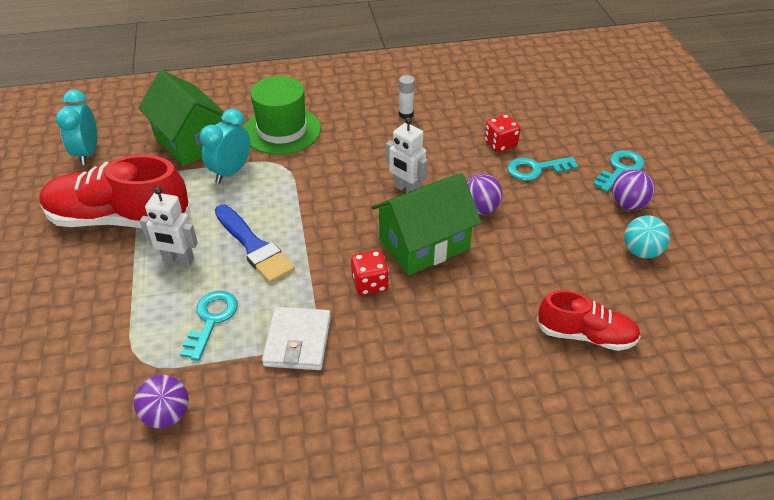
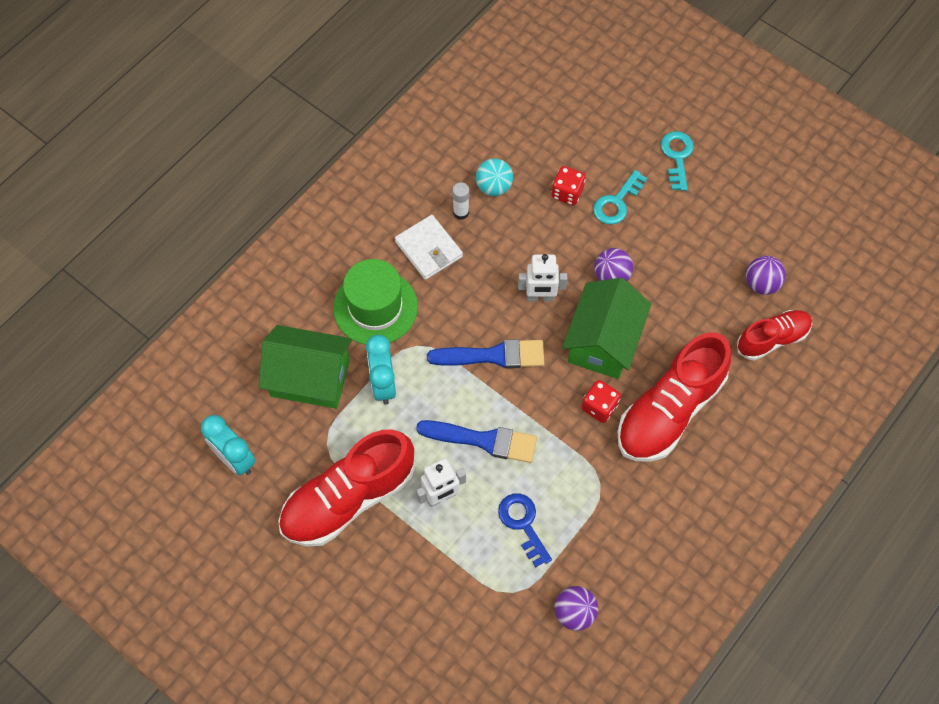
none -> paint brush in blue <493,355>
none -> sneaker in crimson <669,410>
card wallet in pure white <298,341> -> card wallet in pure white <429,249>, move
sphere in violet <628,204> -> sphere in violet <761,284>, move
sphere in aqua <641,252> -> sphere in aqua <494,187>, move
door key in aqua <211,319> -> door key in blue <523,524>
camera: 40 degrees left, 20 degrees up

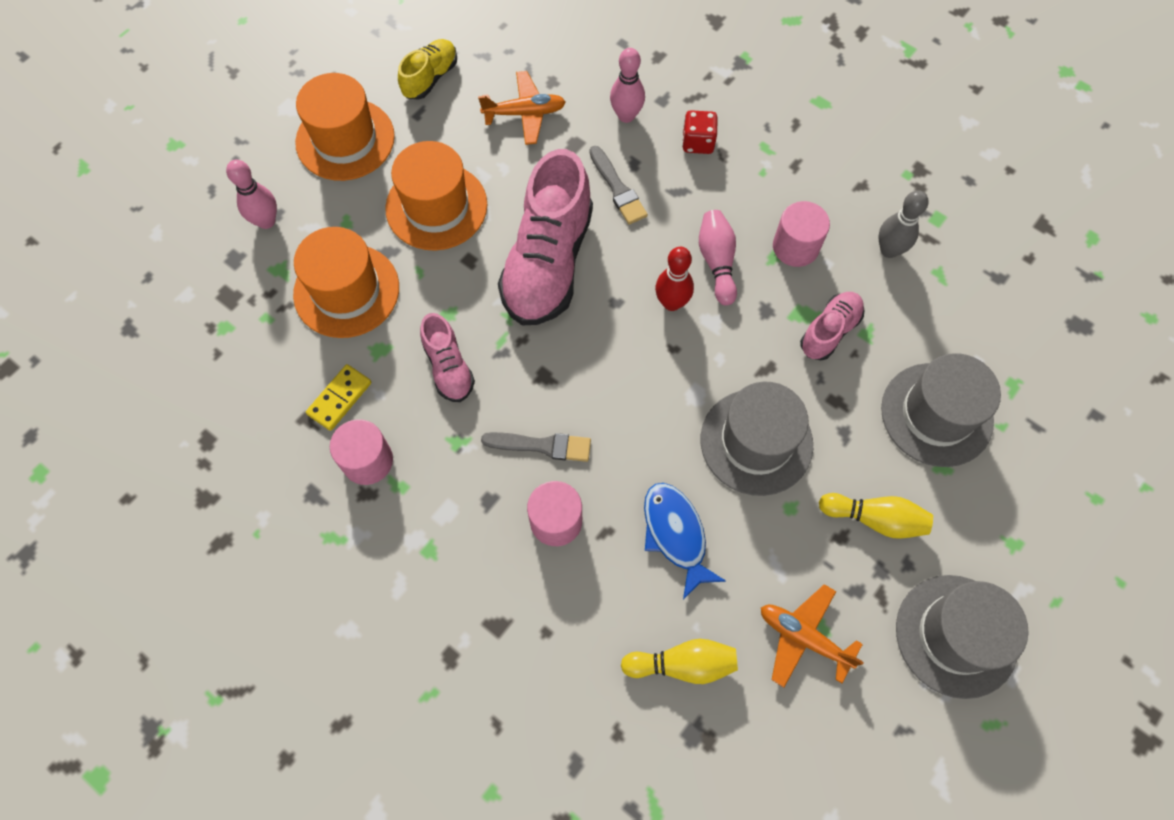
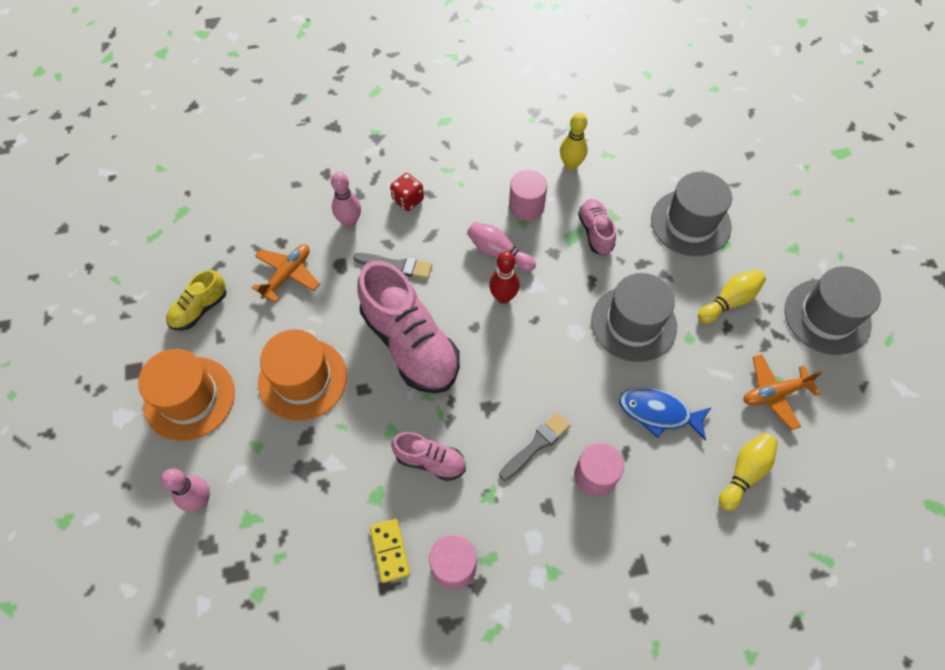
tall hat in orange-coloured <346,291> -> none
tenpin in grey <889,250> -> tenpin in bright yellow <571,165>
sneaker in bright yellow <430,78> -> sneaker in bright yellow <199,309>, 120 degrees counterclockwise
camera: 50 degrees left, 5 degrees down

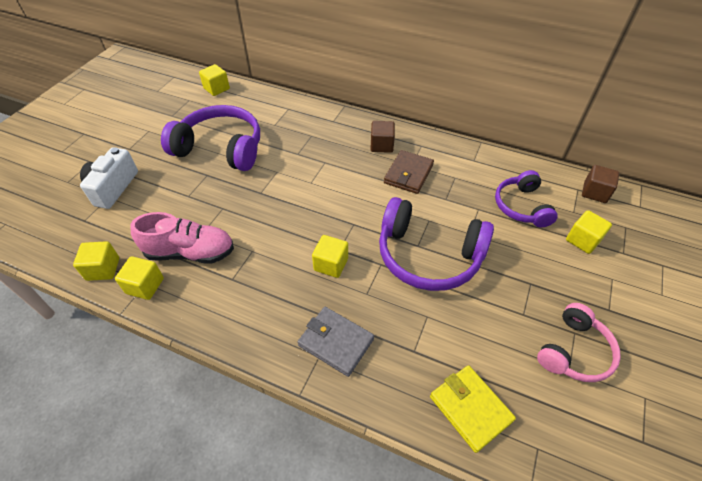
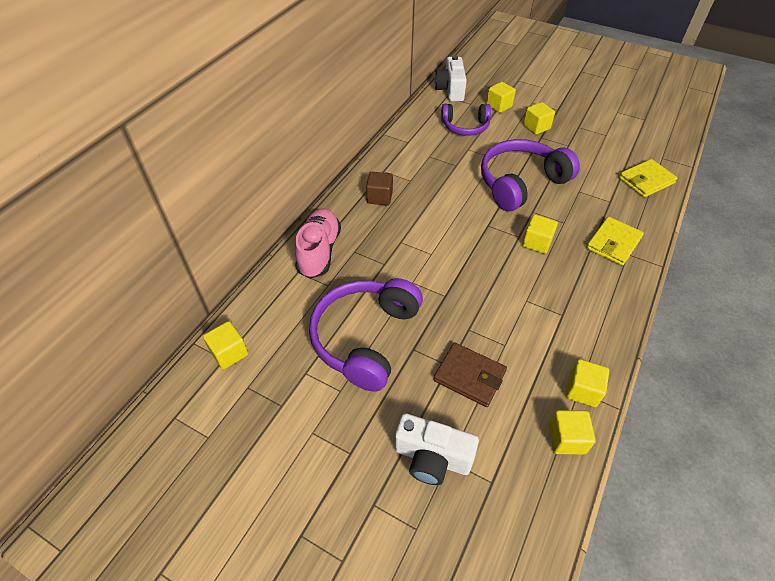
over-ear headphones in rose-pink <574,351> -> none
none -> block in bright yellow <536,127>
sneaker in rose-pink <190,252> -> sneaker in rose-pink <319,251>, move
card wallet in russet <408,174> -> card wallet in russet <469,376>, move
block in russet <595,192> -> compact camera in pure white <450,90>
card wallet in grey <336,342> -> card wallet in bright yellow <613,243>
over-ear headphones in violet <428,255> -> over-ear headphones in violet <521,183>, 150 degrees counterclockwise
camera: 85 degrees left, 0 degrees up

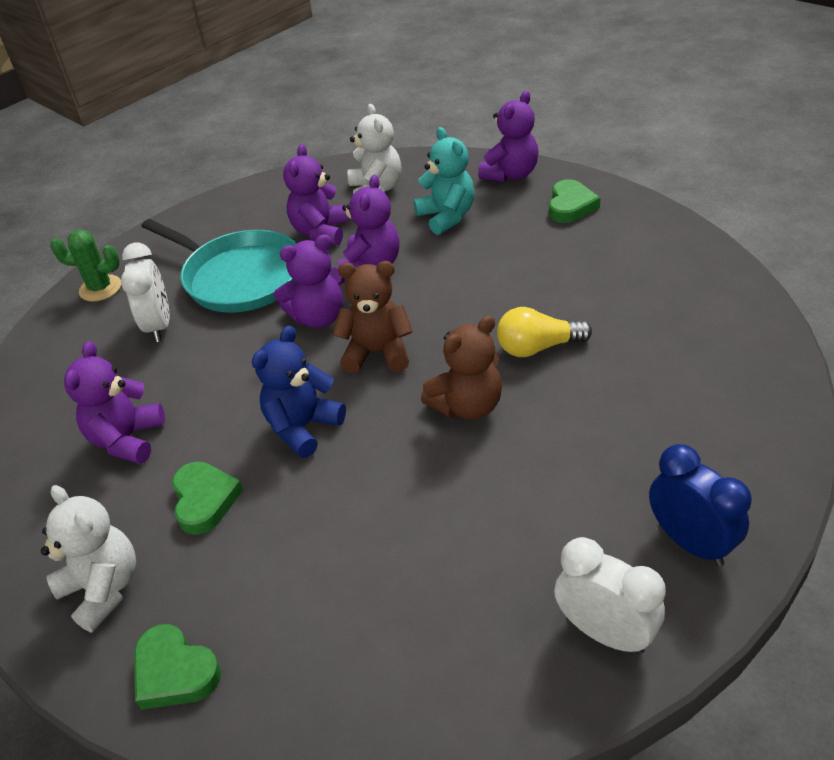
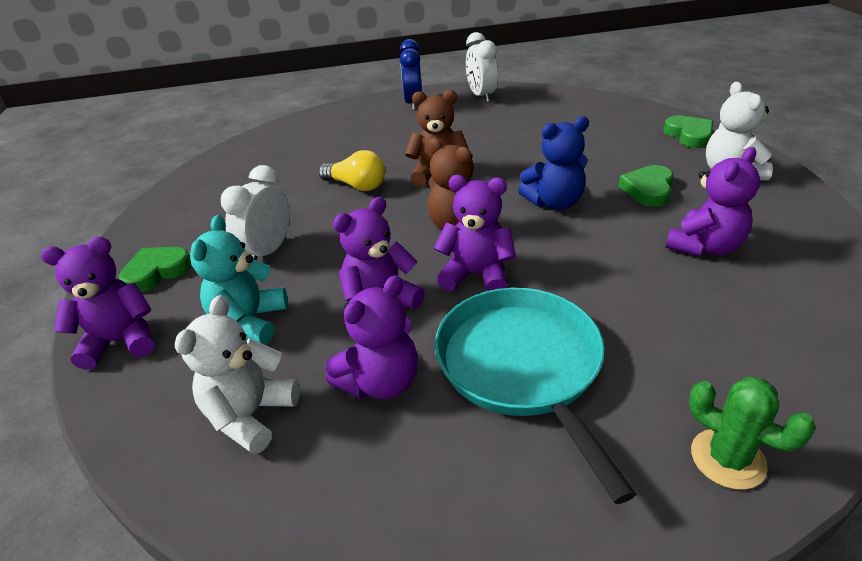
clock in pure white <159,326> -> clock in pure white <268,251>, move
camera: 145 degrees left, 5 degrees down

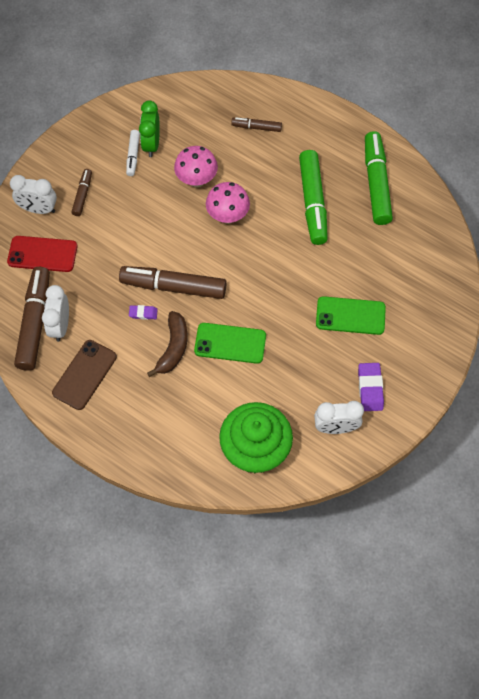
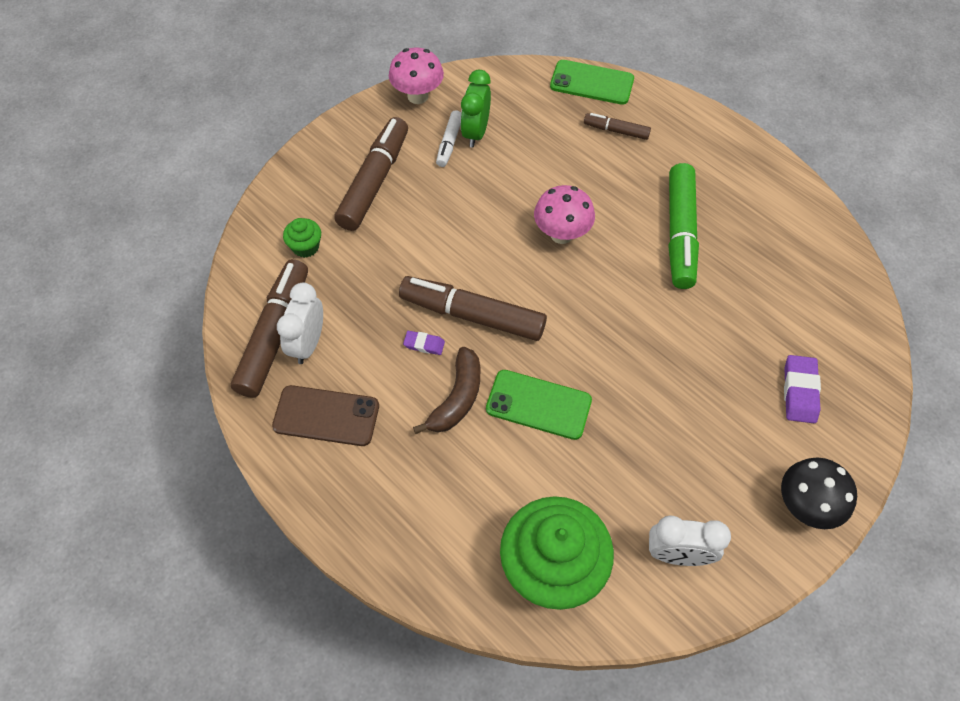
clock in pure white <39,209> -> none
marker pen in green <376,183> -> none
none -> toadstool in ebony <805,506>
toadstool in rose-pink <196,180> -> toadstool in rose-pink <418,96>, move
mobile phone in green <350,316> -> mobile phone in green <592,83>, move
eraser in violet <370,388> -> eraser in violet <799,391>, move
mobile phone in crimson <42,254> -> muffin in green <306,247>
mobile phone in russet <84,375> -> mobile phone in russet <326,416>, 60 degrees clockwise
marker pen in russet <82,195> -> marker pen in russet <374,181>, x1.96
camera: 10 degrees right, 5 degrees down

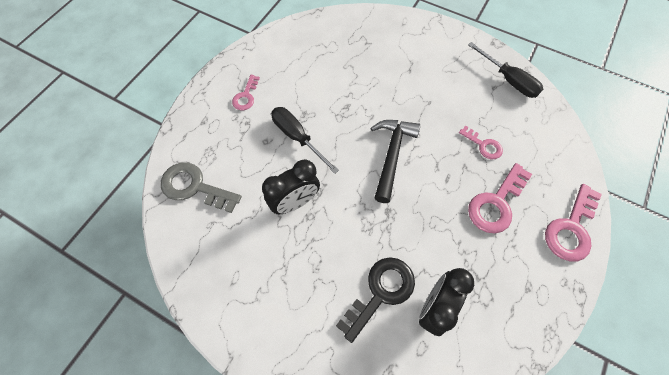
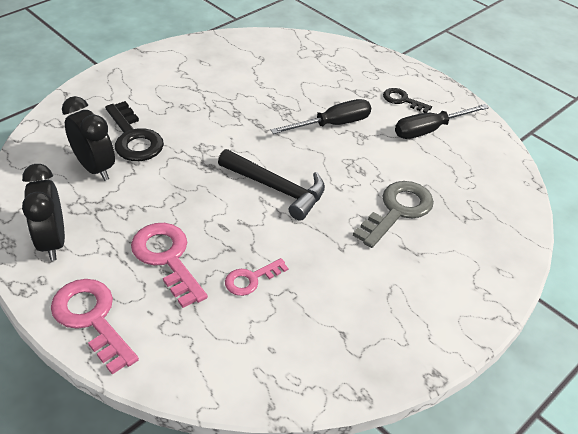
door key in grey <194,187> -> door key in grey <398,210>, move
clock in ebony <295,202> -> clock in ebony <52,242>, move
screwdriver in ebony <508,80> -> screwdriver in ebony <429,130>, move
door key in rose-pink <246,96> -> door key in ebony <402,100>
camera: 105 degrees right, 20 degrees down

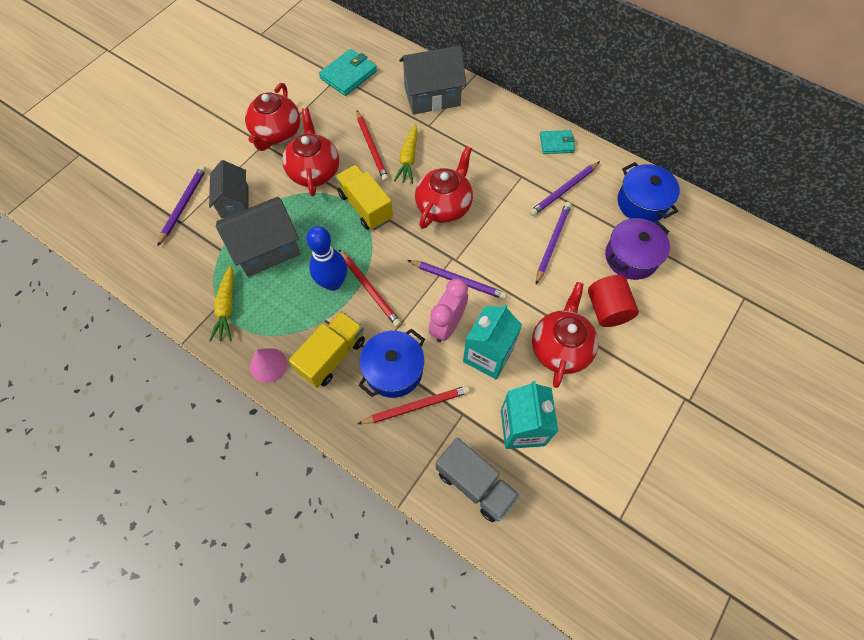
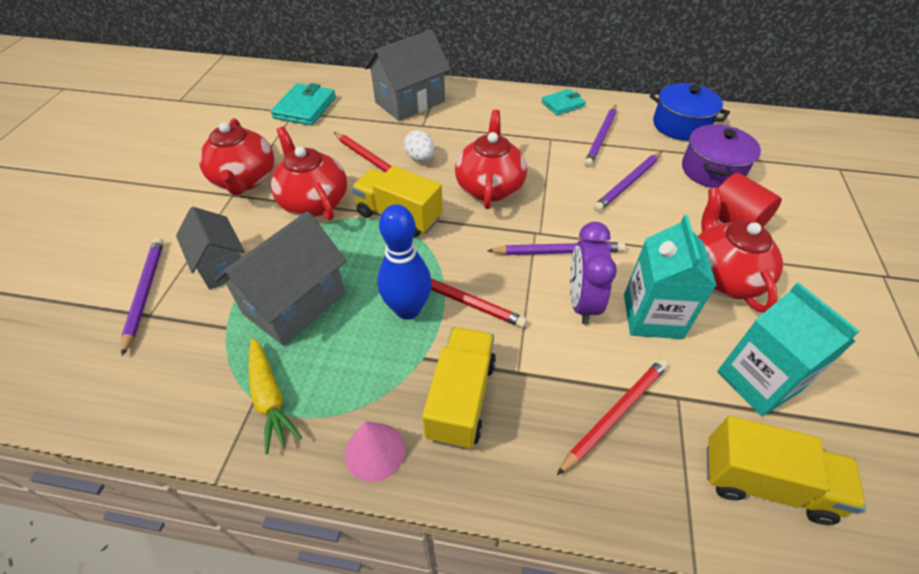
cooking pot in blue <393,370> -> none
root vegetable in bright yellow <408,159> -> toy egg in pure white <420,158>
clock in rose-pink <447,325> -> clock in violet <582,302>
toy truck in grey <475,484> -> toy truck in bright yellow <765,482>
pencil in violet <552,242> -> pencil in violet <628,183>, 135 degrees counterclockwise
camera: 25 degrees left, 15 degrees down

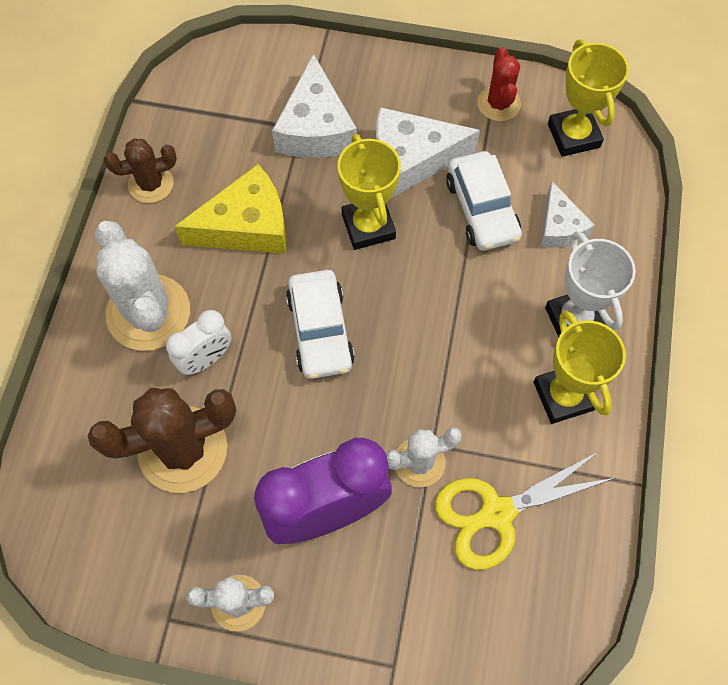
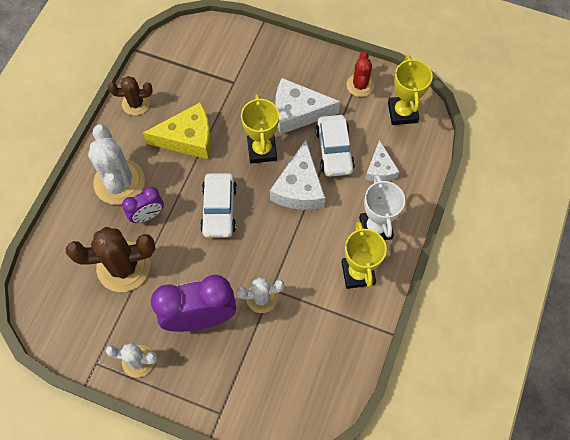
shears in bright yellow <497,513> -> none
piece of cheese in pure white <315,128> -> piece of cheese in pure white <299,187>, move
clock in pure white <206,359> -> clock in violet <148,215>
camera: 10 degrees right, 0 degrees up

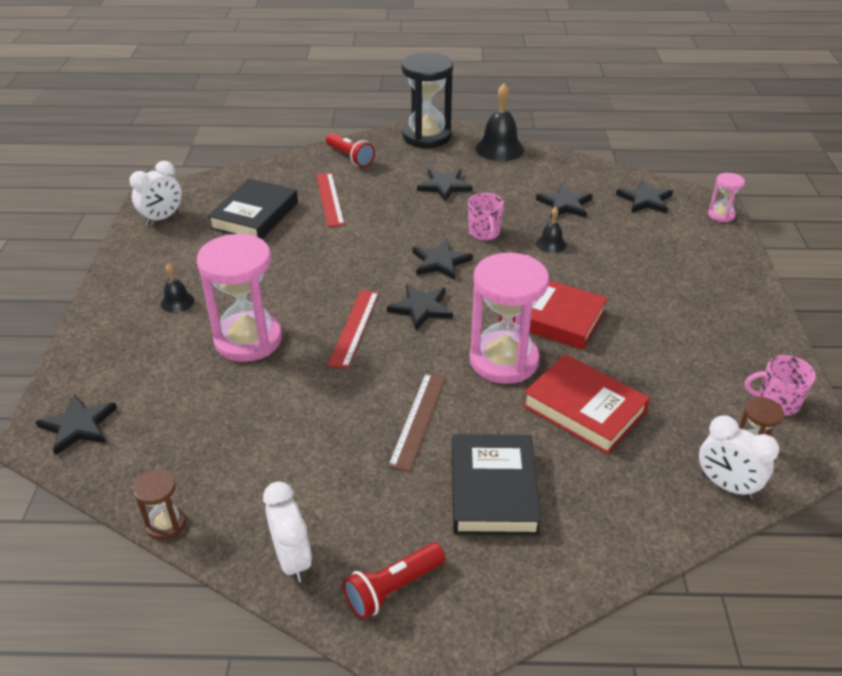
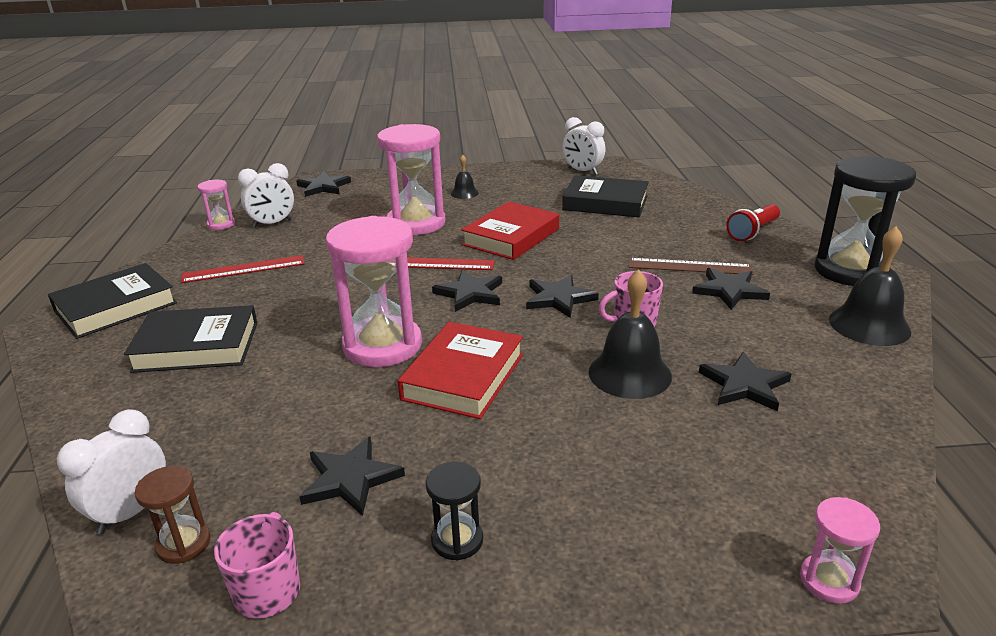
none -> sandglass in ebony <457,540>
clock in pure white <292,559> -> clock in pure white <272,223>, move
straightedge in crimson <329,199> -> straightedge in crimson <243,269>, move
straightedge in russet <418,419> -> straightedge in russet <689,266>, move
book in crimson <584,409> -> book in crimson <511,237>, move
star in ebony <645,200> -> star in ebony <350,479>, move
pocket torch in crimson <392,588> -> book in ebony <116,307>
sandglass in russet <166,524> -> sandglass in rose-pink <221,224>
school bell in ebony <551,244> -> school bell in ebony <629,373>, x1.87
camera: 85 degrees right, 10 degrees down

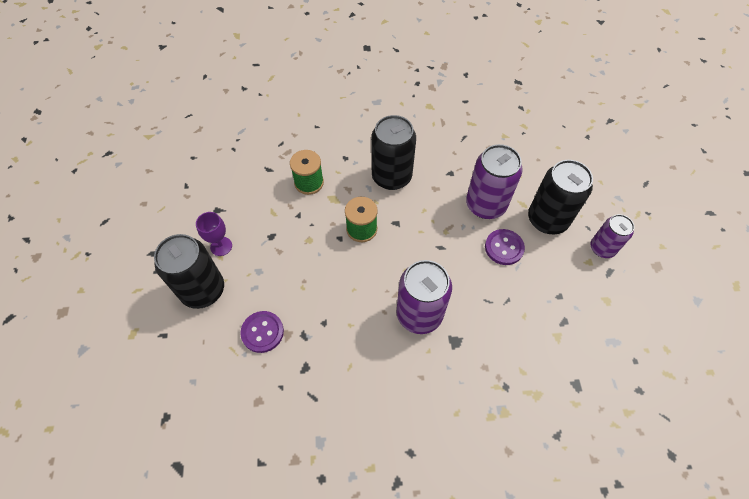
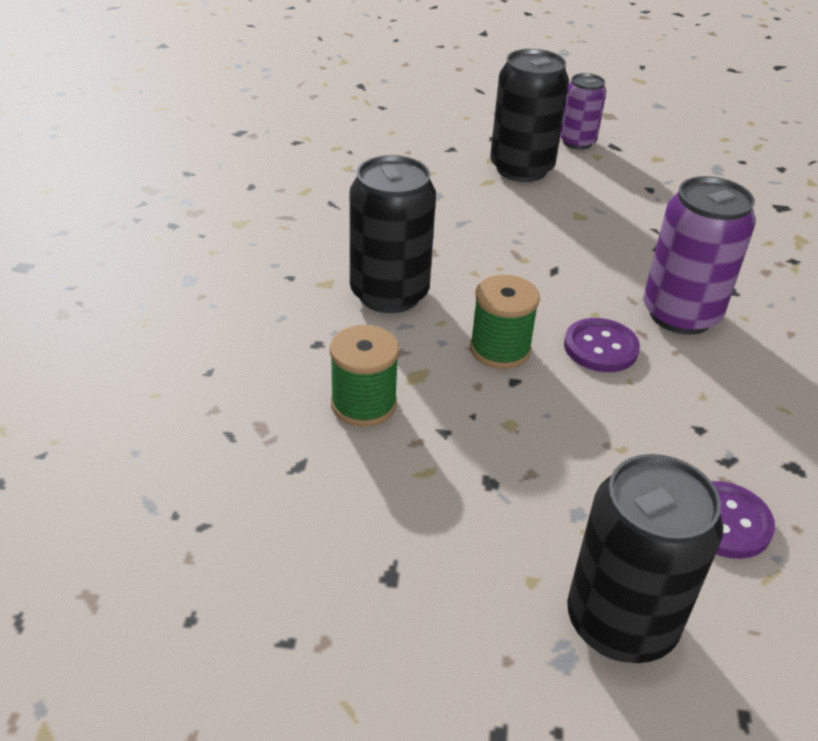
goblet in violet <221,246> -> none
tin in violet <485,205> -> none
button in violet <504,248> -> button in violet <600,347>, move
camera: 80 degrees left, 20 degrees down

